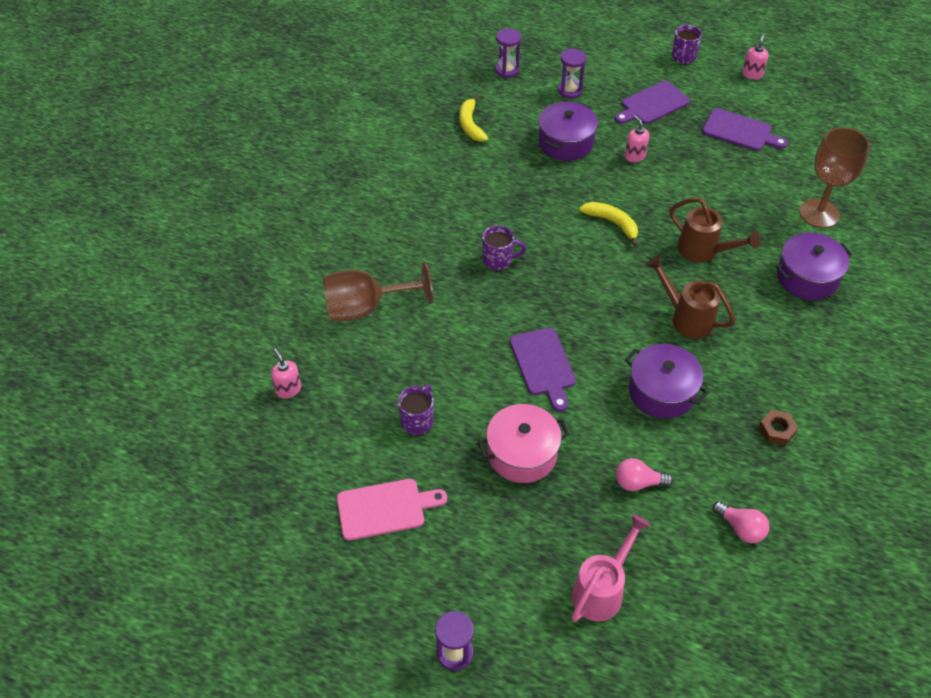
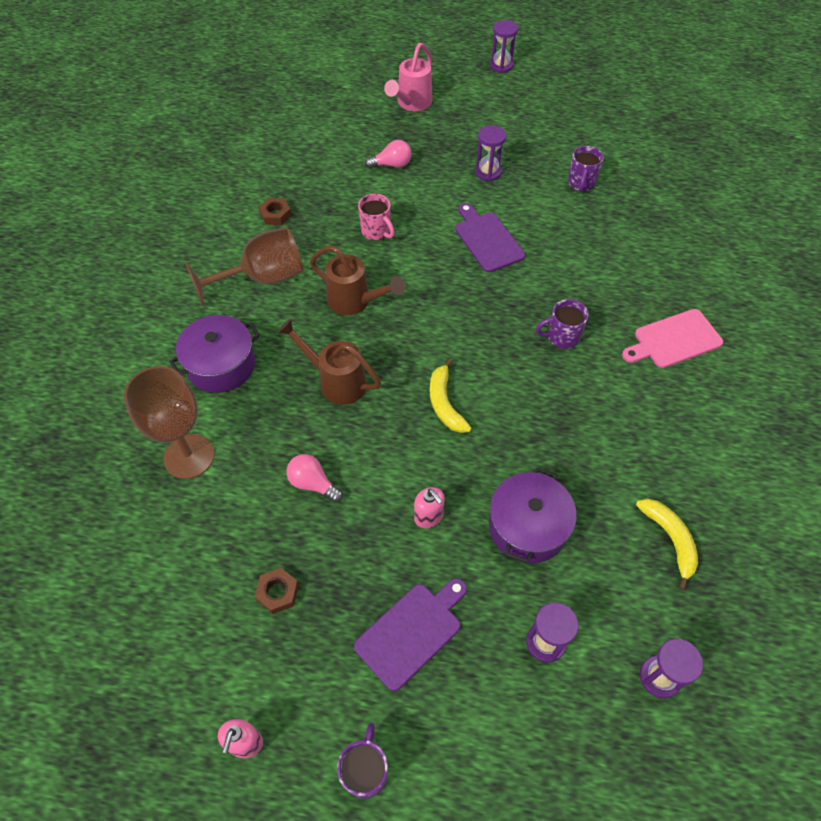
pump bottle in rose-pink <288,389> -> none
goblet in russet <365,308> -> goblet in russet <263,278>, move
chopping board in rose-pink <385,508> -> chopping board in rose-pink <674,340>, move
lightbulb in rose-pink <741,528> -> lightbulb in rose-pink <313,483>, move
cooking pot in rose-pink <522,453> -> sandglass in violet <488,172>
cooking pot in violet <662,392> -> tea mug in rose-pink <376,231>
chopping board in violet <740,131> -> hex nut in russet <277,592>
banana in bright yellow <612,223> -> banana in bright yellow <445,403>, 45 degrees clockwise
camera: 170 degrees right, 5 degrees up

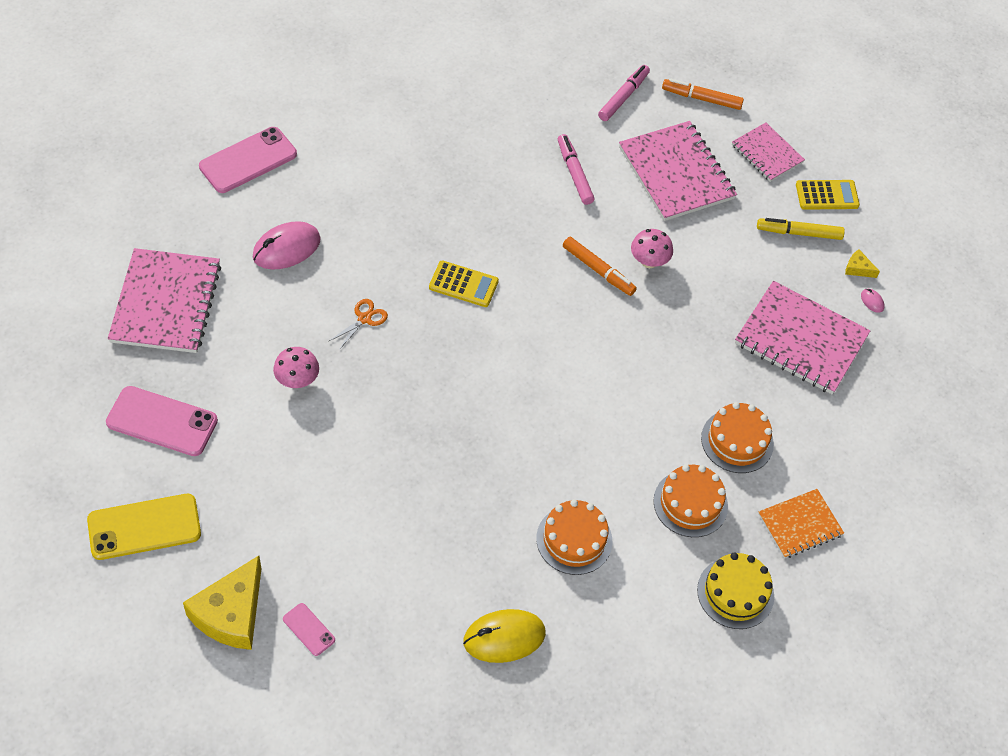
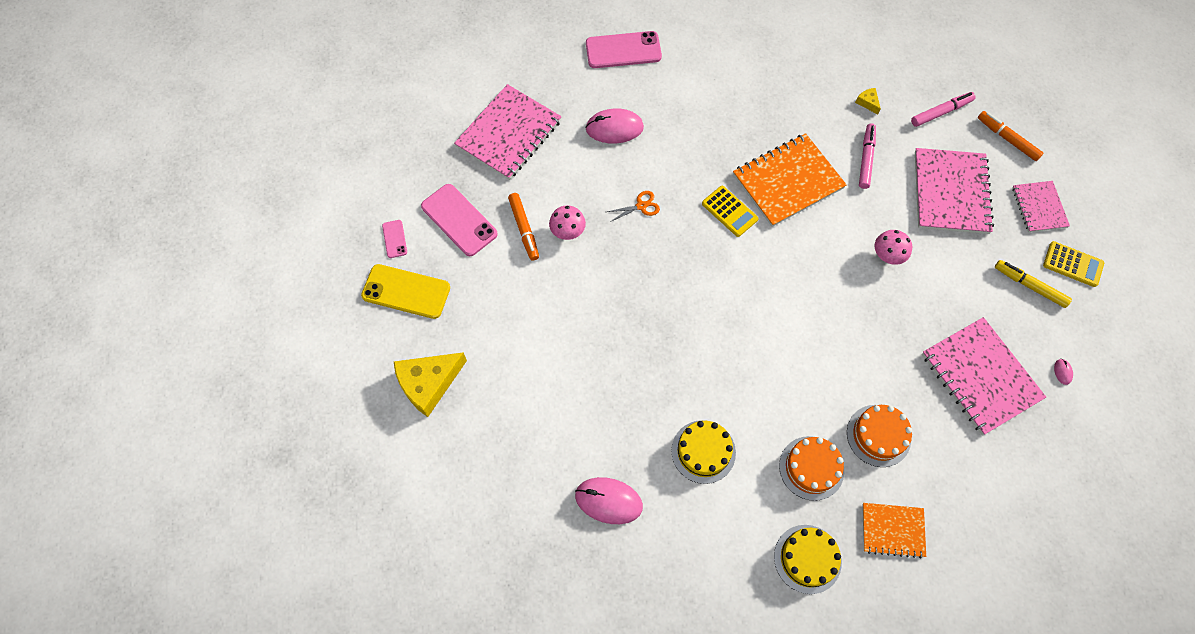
none -> notebook in orange-coloured <788,181>
mobile phone in rose-pink <309,629> -> mobile phone in rose-pink <394,239>, move
marker pen in orange-coloured <598,270> -> marker pen in orange-coloured <524,229>, move
piece of cheese in bright yellow <858,268> -> piece of cheese in bright yellow <868,102>, move
mouse in bright yellow <504,637> -> mouse in rose-pink <608,501>
cake in orange-coloured <574,539> -> cake in bright yellow <703,451>
camera: 35 degrees right, 10 degrees up

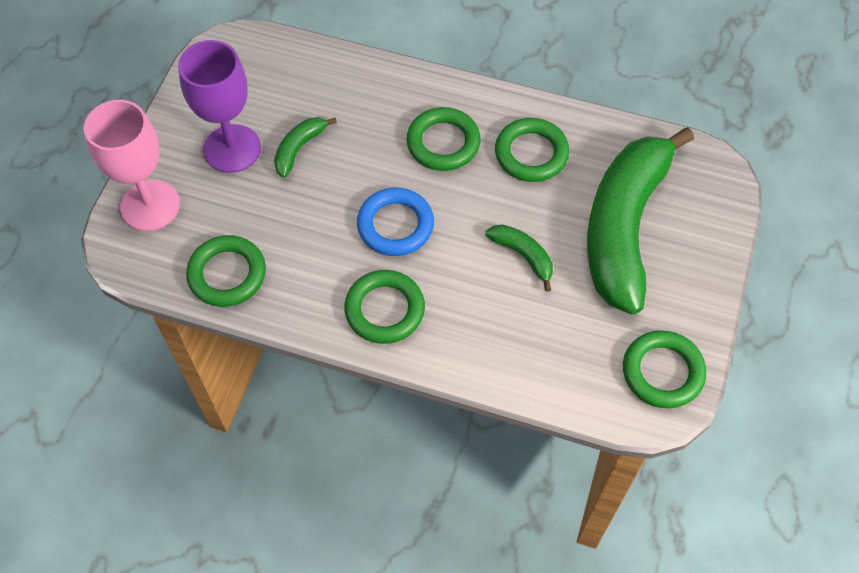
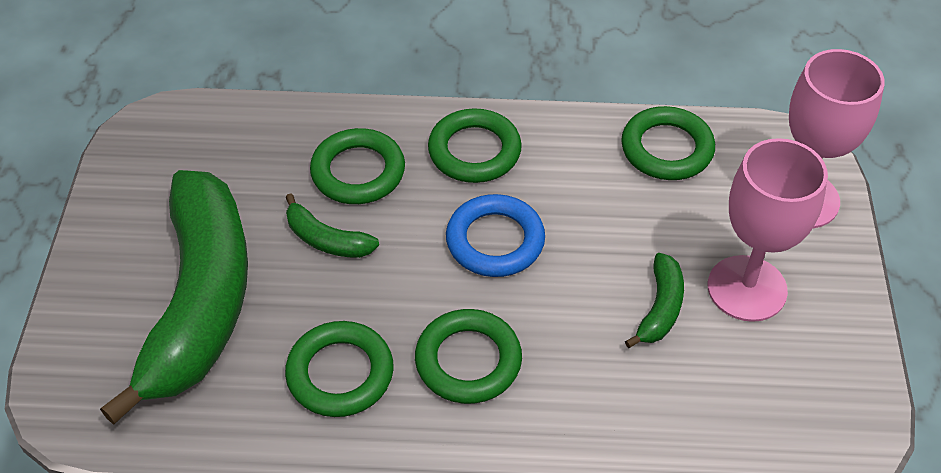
torus in green <662,372> -> torus in green <358,172>, move
goblet in violet <232,149> -> goblet in rose-pink <747,288>
camera: 165 degrees right, 10 degrees down

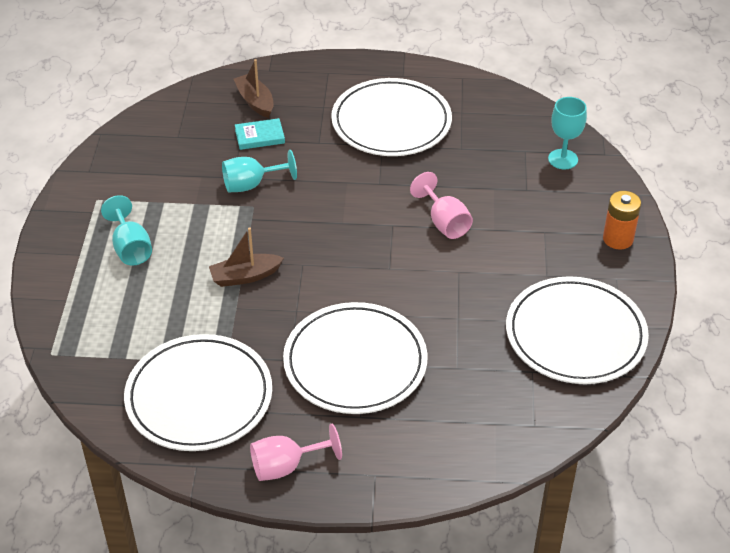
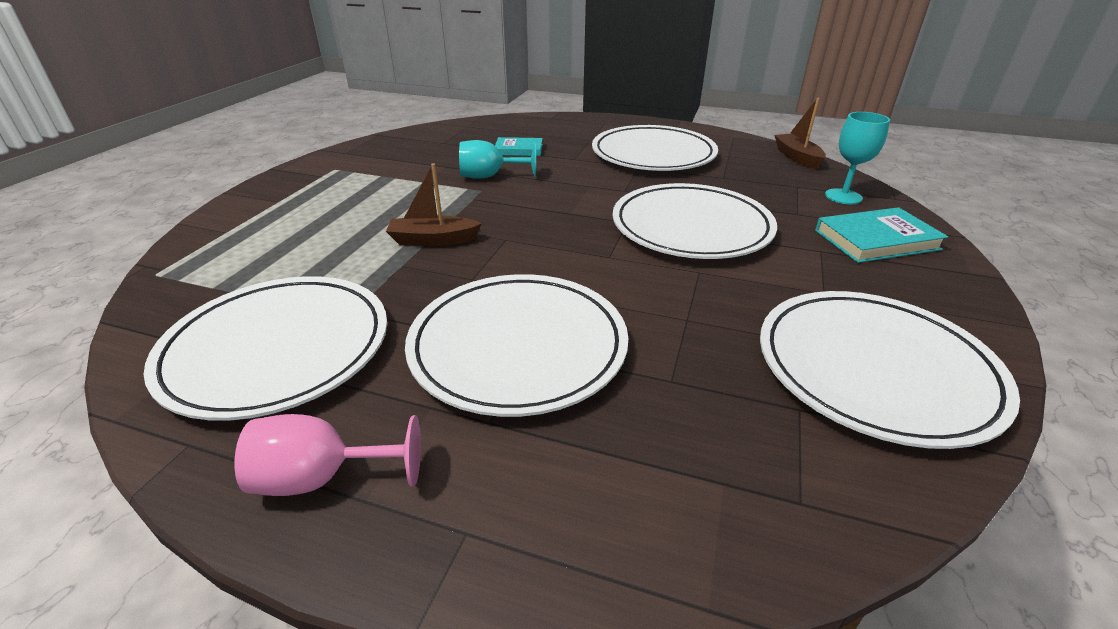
goblet in aqua <131,248> -> none
battery in orange-coloured <618,239> -> none
none -> book in aqua <876,240>
sailboat in russet <255,102> -> sailboat in russet <797,157>, move
goblet in rose-pink <444,222> -> plate in pure white <691,227>
camera: 15 degrees right, 10 degrees down

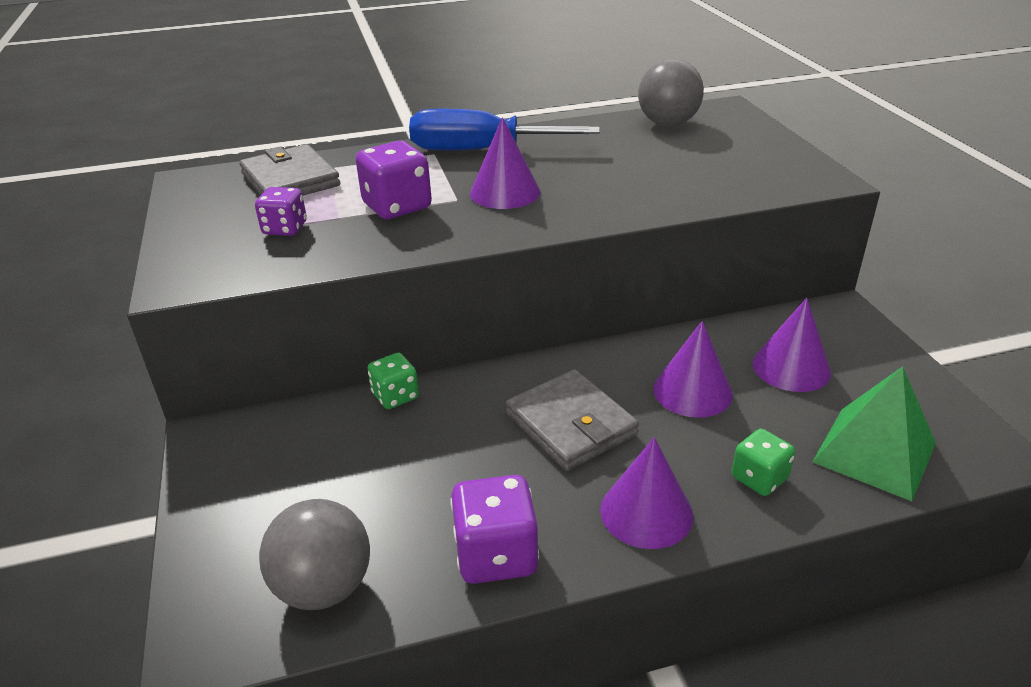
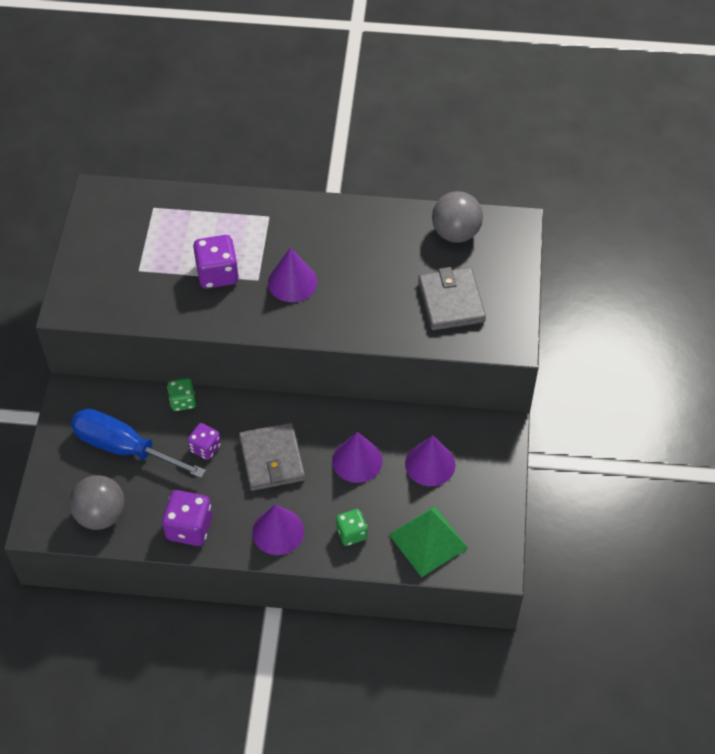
card wallet in grey <290,180> -> card wallet in grey <451,301>, move
game die in violet <285,228> -> game die in violet <205,448>, move
screwdriver in blue <480,150> -> screwdriver in blue <124,448>, move
camera: 20 degrees right, 20 degrees up

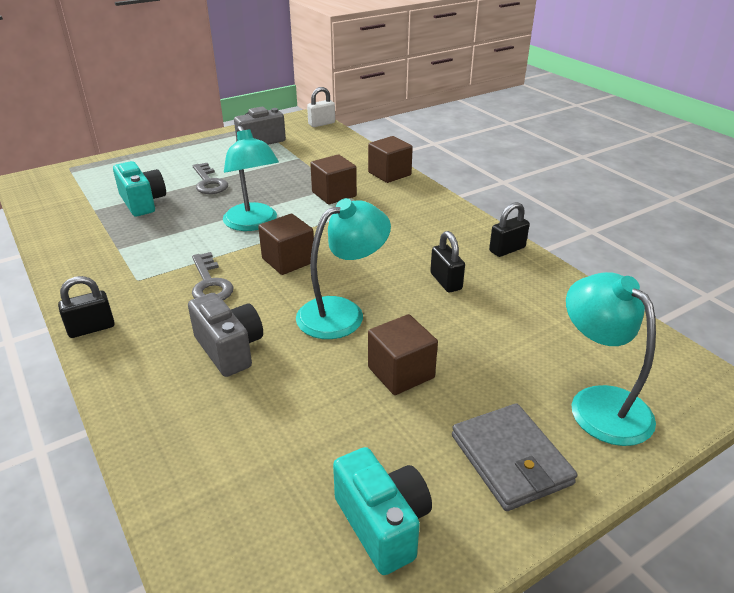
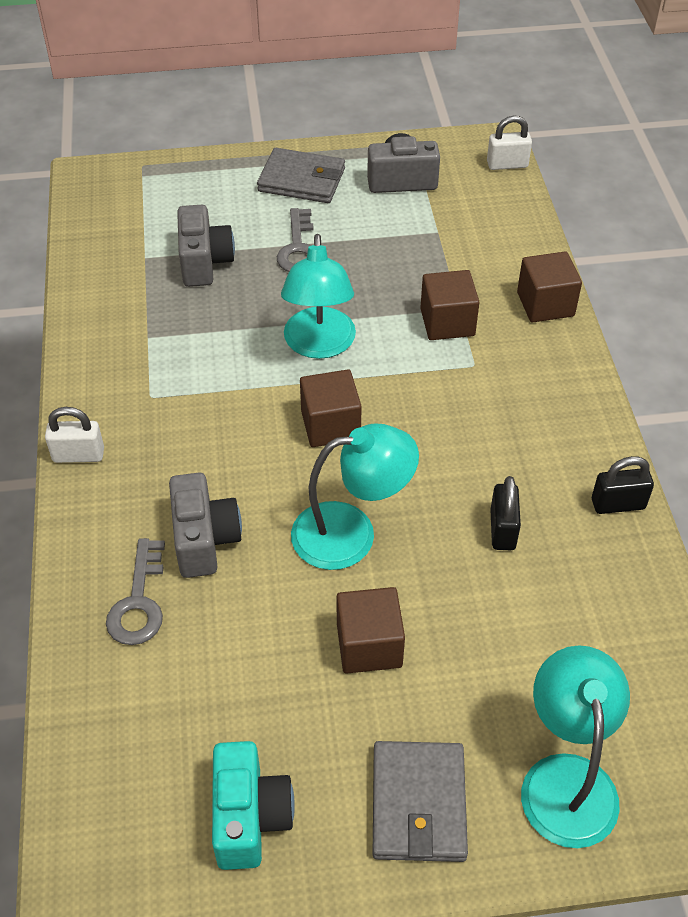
none -> card wallet in grey <301,180>
door key in grey <209,283> -> door key in grey <138,601>, move
padlock in ebony <91,328> -> padlock in pure white <78,455>
compact camera in aqua <143,202> -> compact camera in grey <205,262>
camera: 25 degrees right, 15 degrees up

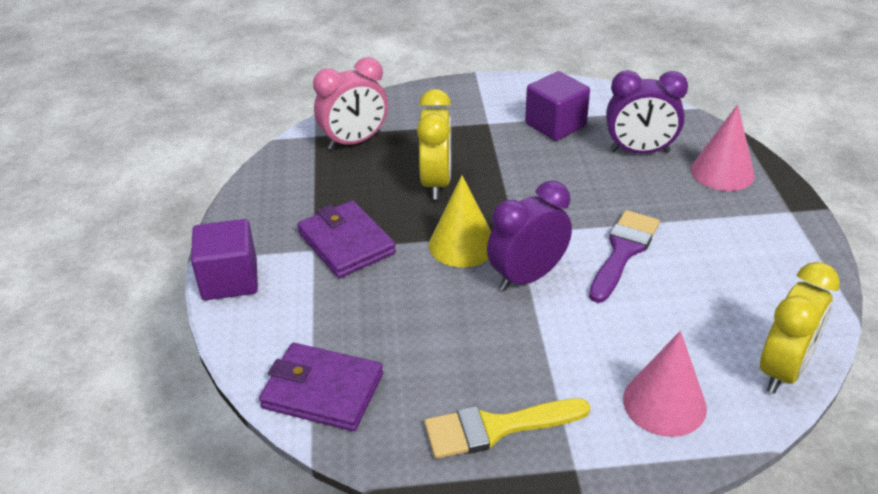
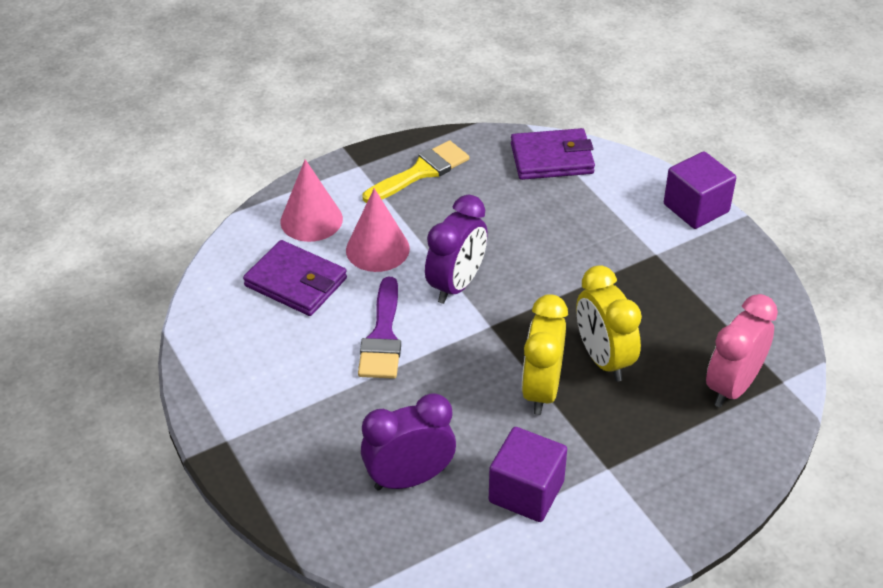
cone shape in bright yellow <462,244> -> none
card wallet in violet <346,243> -> card wallet in violet <296,282>, move
cone shape in rose-pink <722,172> -> cone shape in rose-pink <377,249>, move
clock in bright yellow <783,370> -> clock in bright yellow <541,390>, move
camera: 155 degrees right, 5 degrees up

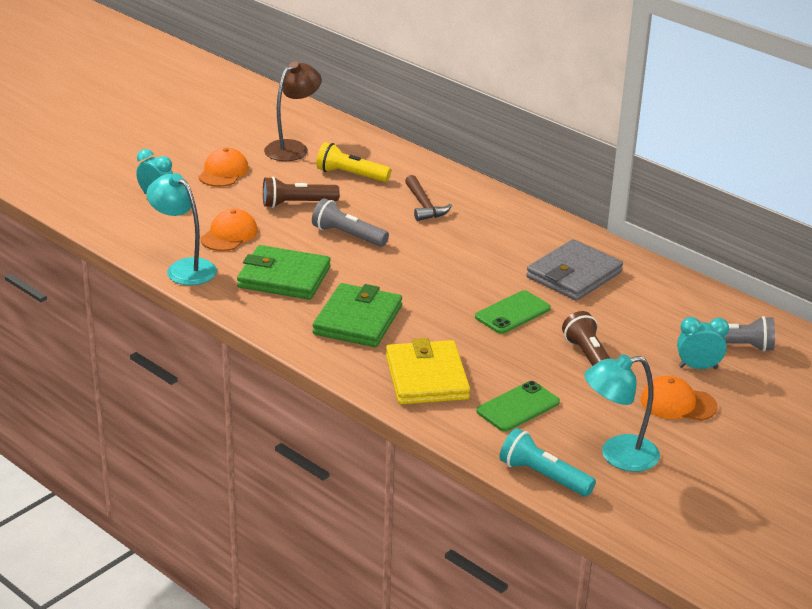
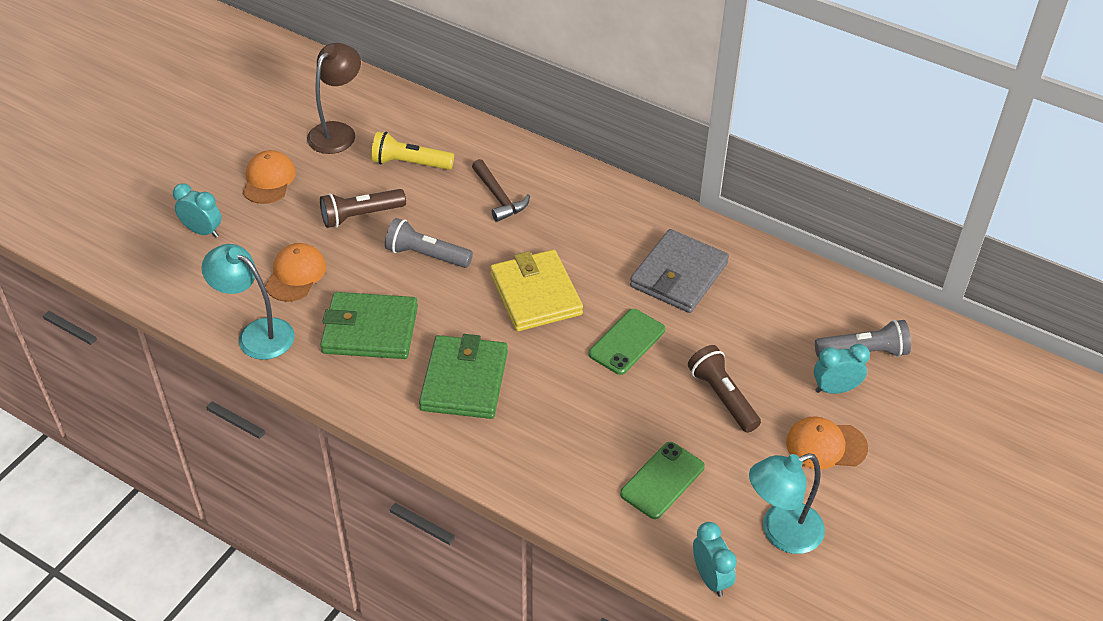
card wallet in bright yellow <426,377> -> card wallet in bright yellow <535,294>, move
pocket torch in aqua <543,476> -> clock in aqua <710,578>
camera: 10 degrees left, 15 degrees up

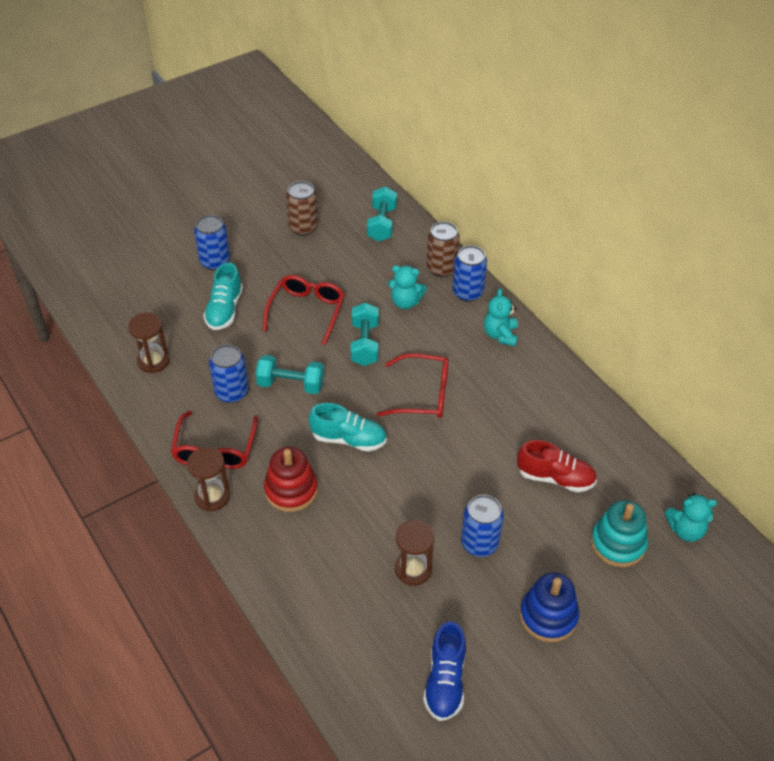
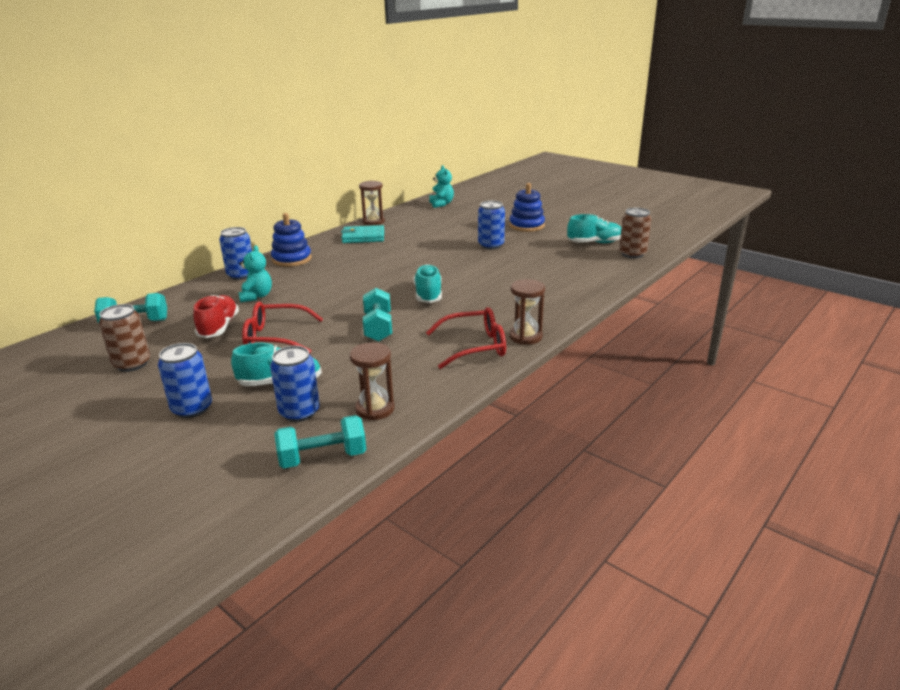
stacking rings in crimson <291,490> -> none
spectacles in crimson <423,395> -> none
stacking rings in aqua <618,543> -> none
none -> card wallet in aqua <363,237>
tin in blue <231,392> -> tin in blue <299,412>, move
free weight in aqua <365,344> -> free weight in aqua <323,457>, move
sandglass in russet <413,569> -> sandglass in russet <373,221>, move
tin in russet <441,268> -> tin in russet <632,254>, move
sneaker in crimson <555,478> -> sneaker in crimson <219,327>, move
stuffed bear in aqua <500,335> -> stacking rings in blue <291,259>
sneaker in blue <445,681> -> sneaker in aqua <594,243>
camera: 105 degrees left, 20 degrees down

